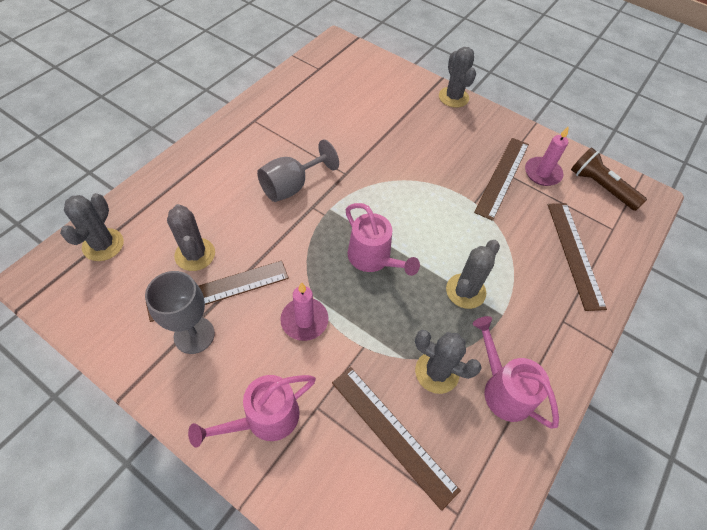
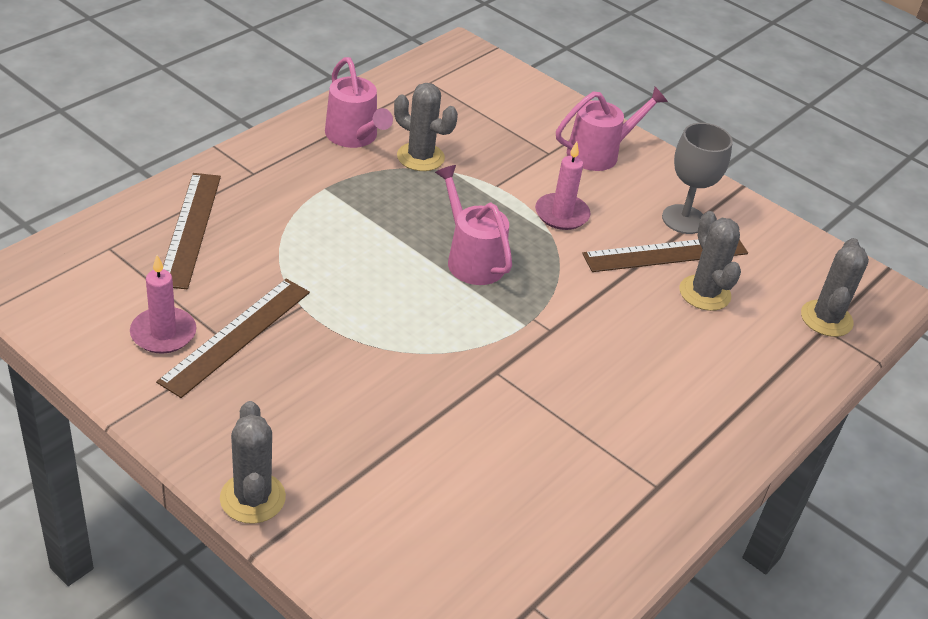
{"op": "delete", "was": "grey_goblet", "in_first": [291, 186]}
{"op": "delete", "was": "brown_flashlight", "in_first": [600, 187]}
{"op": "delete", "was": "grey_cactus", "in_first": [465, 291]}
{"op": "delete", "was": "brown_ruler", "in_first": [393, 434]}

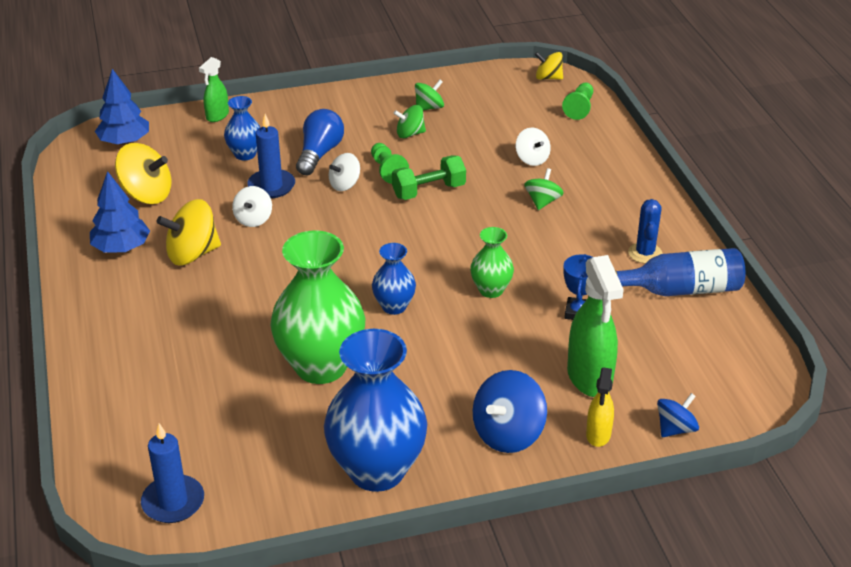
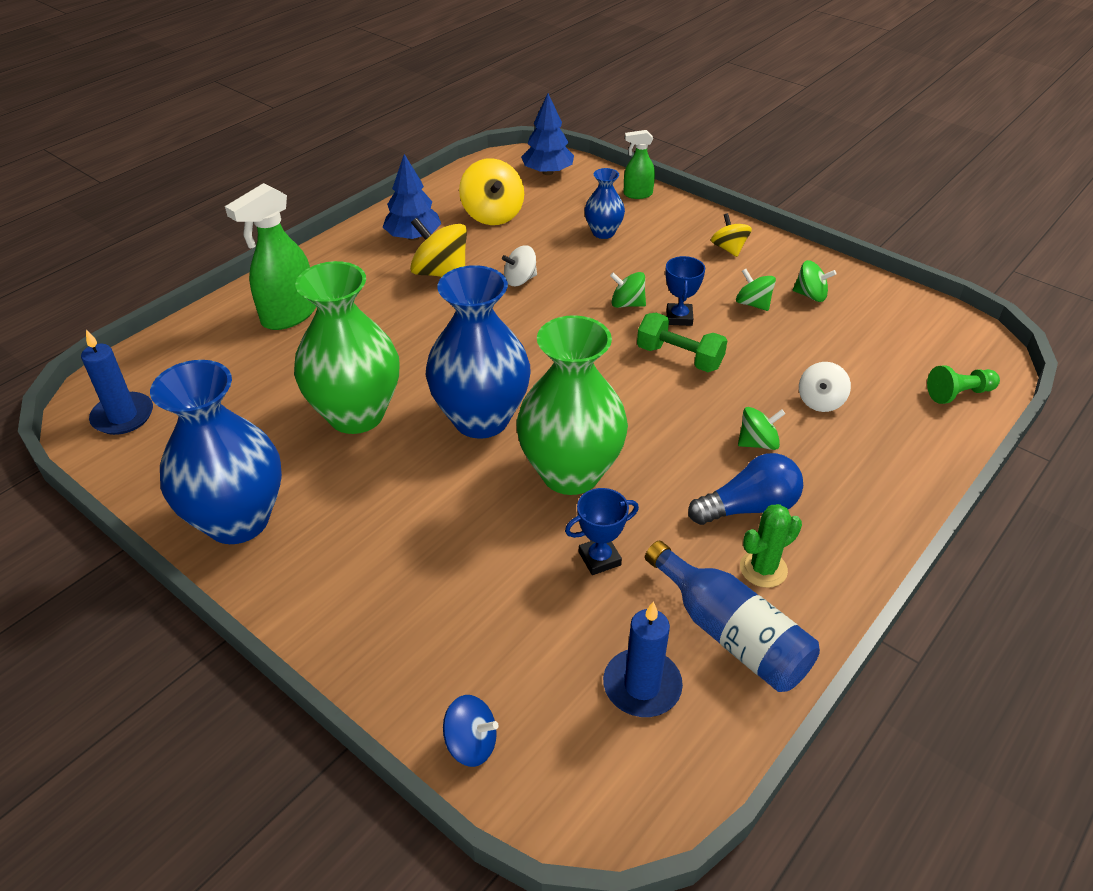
{"op": "move", "was": "yellow_spinning_top", "in_first": [548, 78], "in_second": [729, 249]}
{"op": "move", "was": "blue_light_bulb", "in_first": [319, 154], "in_second": [749, 508]}
{"op": "move", "was": "blue_candle", "in_first": [271, 186], "in_second": [642, 686]}
{"op": "replace", "was": "green_pawn", "now": "blue_trophy", "in_first": [387, 170], "in_second": [679, 318]}
{"op": "recolor", "was": "white_spinning_top", "now": "green_spinning_top", "in_first": [345, 184], "in_second": [627, 304]}
{"op": "recolor", "was": "blue_cactus", "now": "green_cactus", "in_first": [645, 253], "in_second": [763, 569]}
{"op": "resize", "was": "green_vase", "in_first": [491, 290], "in_second": [570, 473], "ratio": 2.01}
{"op": "resize", "was": "blue_vase", "in_first": [394, 306], "in_second": [481, 419], "ratio": 2.01}
{"op": "move", "was": "green_spray_bottle", "in_first": [589, 378], "in_second": [289, 316]}
{"op": "delete", "was": "yellow_spray_bottle", "in_first": [598, 435]}
{"op": "delete", "was": "blue_spinning_top", "in_first": [508, 434]}

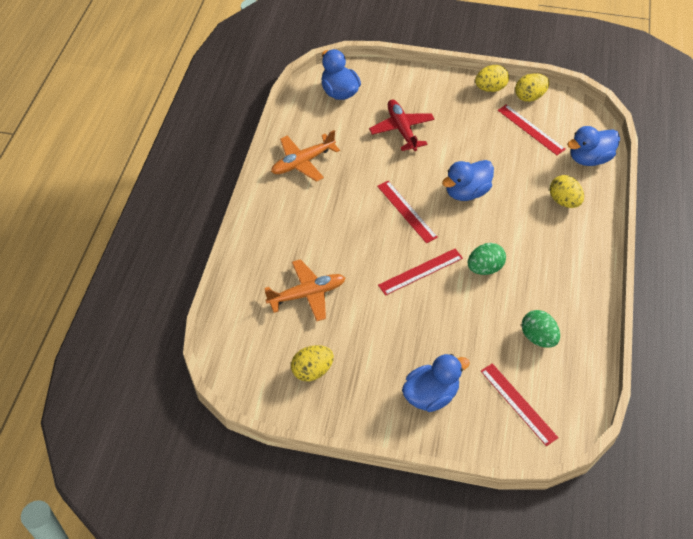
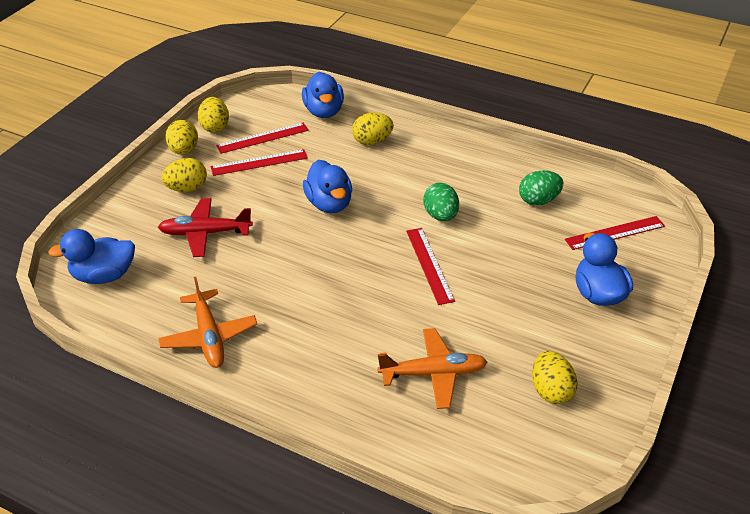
{"op": "move", "was": "red_ruler", "in_first": [406, 211], "in_second": [259, 162]}
{"op": "rotate", "was": "orange_plane", "in_first": [307, 294], "in_second": [433, 373], "clockwise": 90}
{"op": "insert", "now": "yellow_egg", "in_second": [187, 188]}

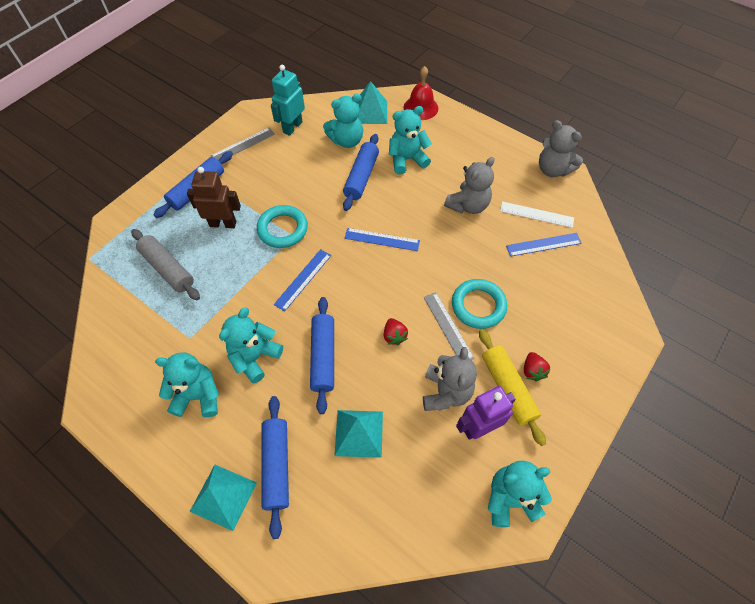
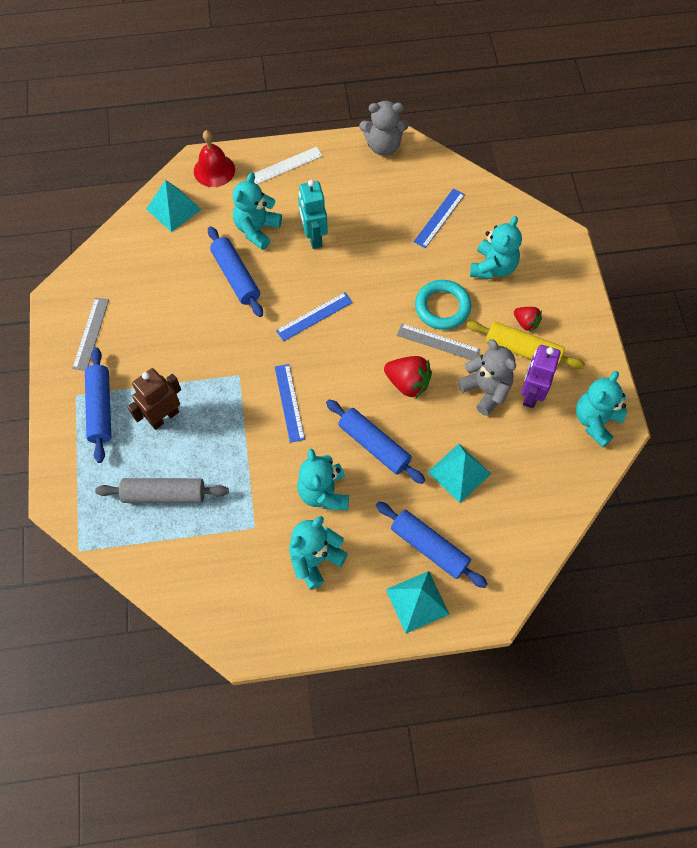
{"op": "move", "was": "turquoise_robot", "in_first": [292, 127], "in_second": [313, 237]}
{"op": "move", "was": "turquoise_teddy_bear", "in_first": [347, 140], "in_second": [493, 267]}
{"op": "delete", "was": "grey_teddy_bear", "in_first": [468, 205]}
{"op": "move", "was": "white_ruler", "in_first": [536, 214], "in_second": [286, 165]}
{"op": "delete", "was": "turquoise_ring", "in_first": [283, 229]}
{"op": "resize", "was": "red_strawberry", "in_first": [394, 336], "in_second": [407, 383], "ratio": 1.62}

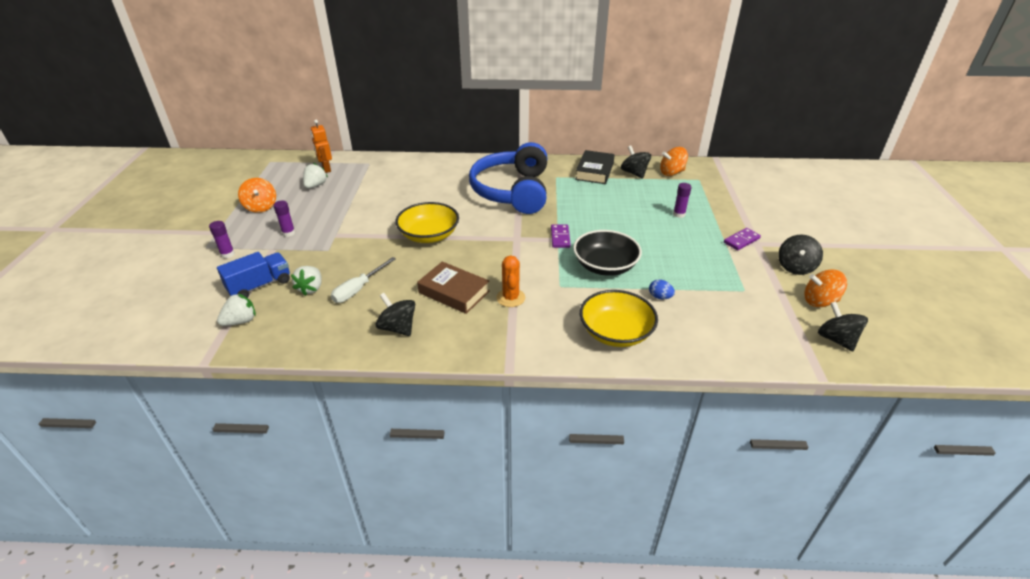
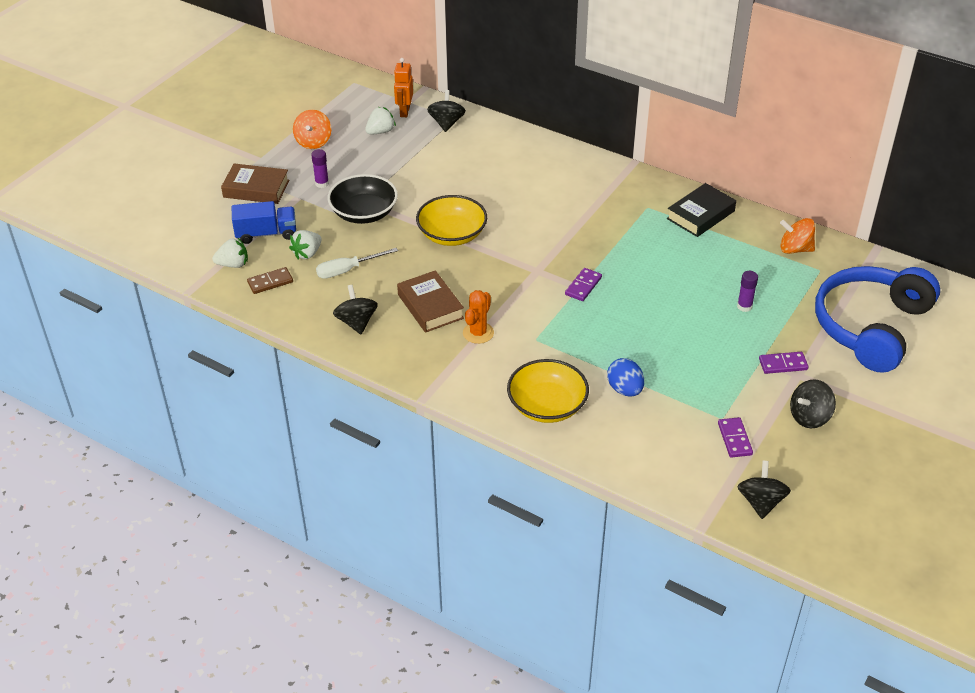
{"op": "move", "was": "blue_headphones", "in_first": [513, 191], "in_second": [871, 327]}
{"op": "move", "was": "black_spinning_top", "in_first": [634, 173], "in_second": [446, 123]}
{"op": "replace", "was": "purple_glue_stick", "now": "brown_book", "in_first": [227, 254], "in_second": [256, 189]}
{"op": "move", "was": "black_bowl", "in_first": [605, 266], "in_second": [364, 213]}
{"op": "delete", "was": "orange_spinning_top", "in_first": [819, 301]}
{"op": "resize", "was": "blue_egg", "in_first": [660, 297], "in_second": [625, 389], "ratio": 1.56}
{"op": "insert", "now": "brown_domino", "in_second": [270, 282]}
{"op": "insert", "now": "purple_domino", "in_second": [734, 439]}

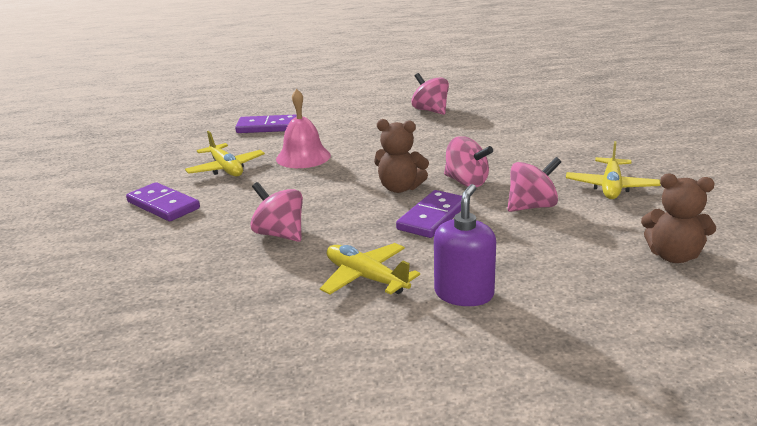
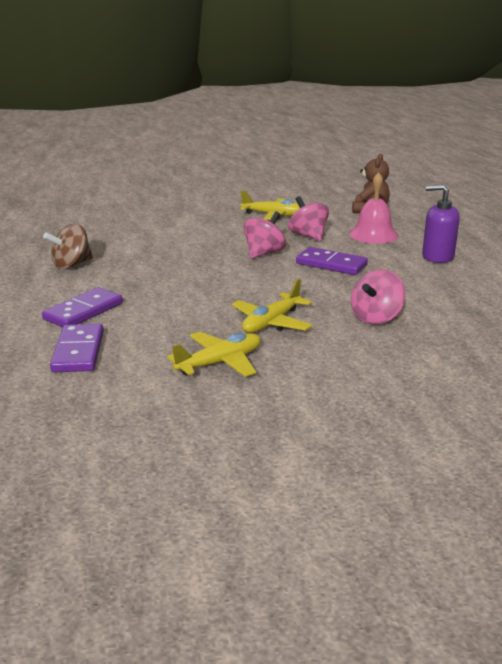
{"op": "recolor", "was": "pink_spinning_top", "now": "brown_spinning_top", "in_first": [430, 110], "in_second": [71, 265]}
{"op": "move", "was": "pink_bell", "in_first": [303, 157], "in_second": [373, 235]}
{"op": "delete", "was": "brown_teddy_bear", "in_first": [400, 188]}
{"op": "move", "was": "purple_domino", "in_first": [163, 205], "in_second": [83, 311]}
{"op": "move", "was": "yellow_plane", "in_first": [366, 278], "in_second": [272, 323]}

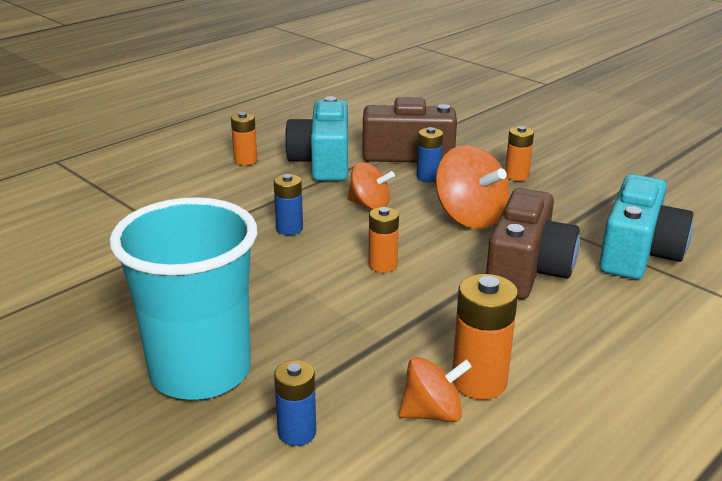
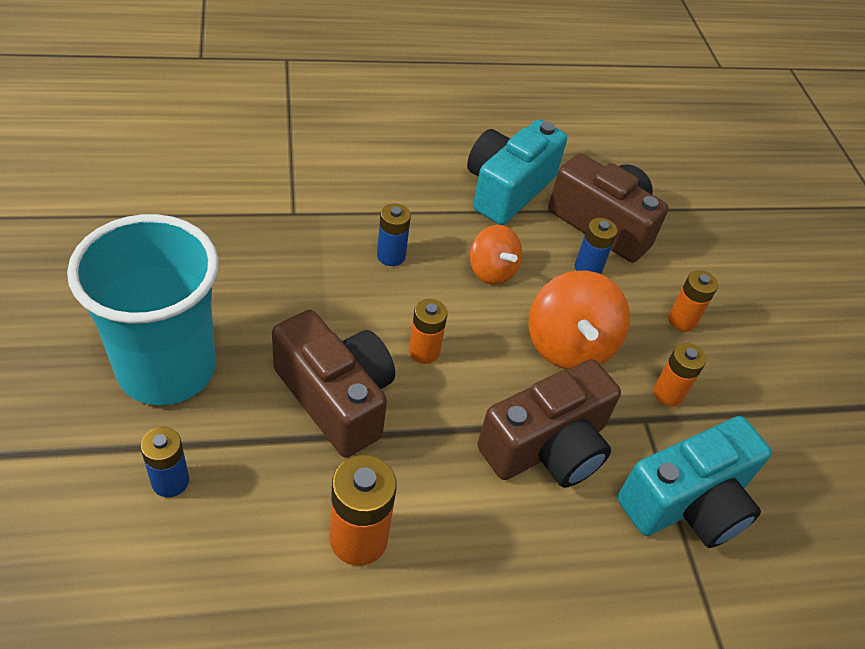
{"op": "move", "was": "orange_battery", "in_first": [245, 160], "in_second": [668, 393]}
{"op": "delete", "was": "orange_spinning_top", "in_first": [432, 413]}
{"op": "insert", "now": "brown_camera", "in_second": [336, 398]}

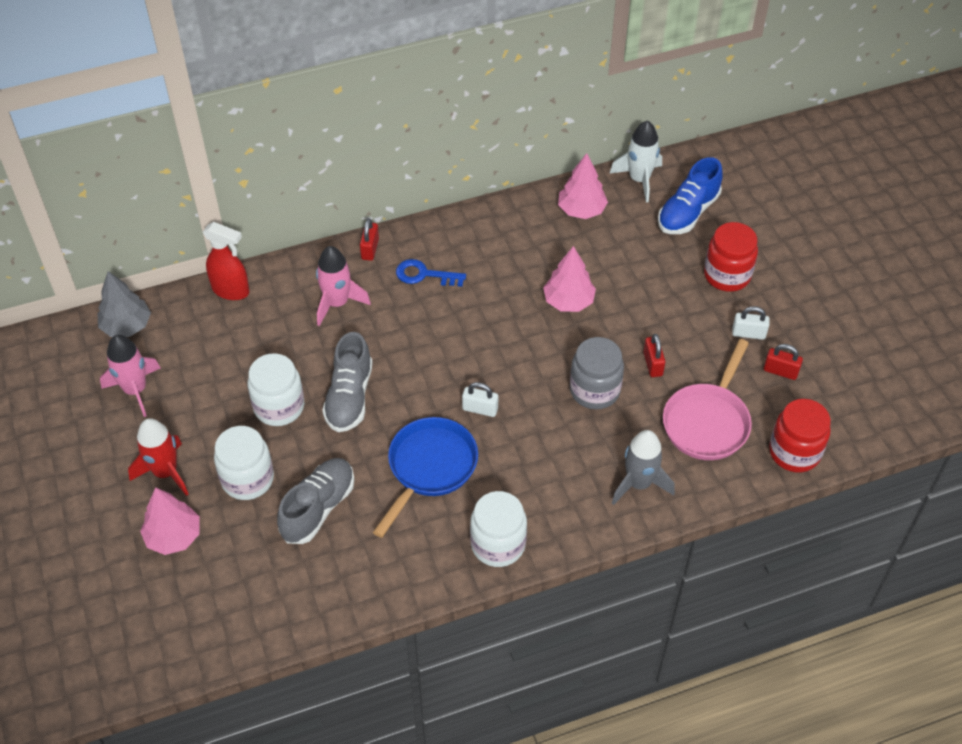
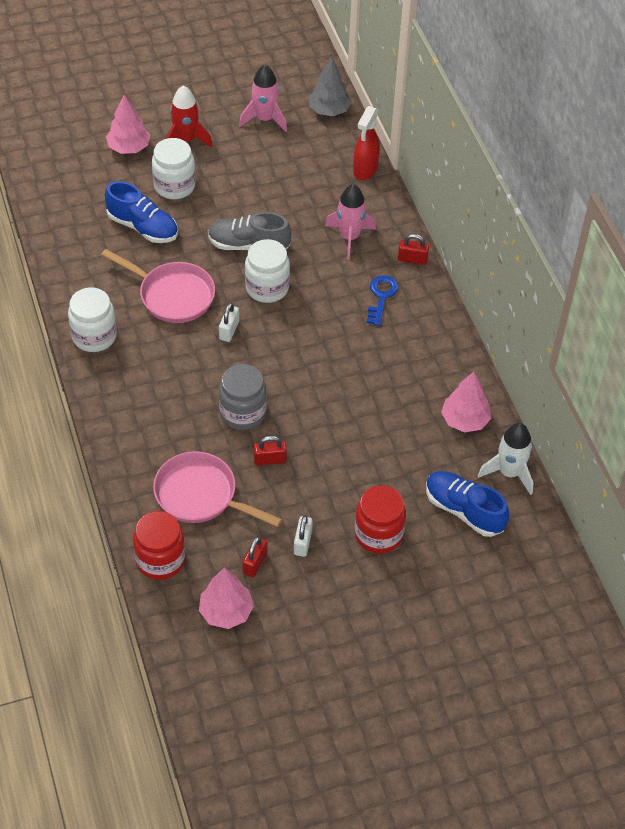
{"op": "move", "was": "pink_tree", "in_first": [568, 301], "in_second": [226, 611]}
{"op": "move", "was": "white_jar", "in_first": [279, 407], "in_second": [267, 288]}
{"op": "recolor", "was": "blue_pan", "now": "pink_pan", "in_first": [429, 468], "in_second": [172, 295]}
{"op": "delete", "was": "grey_rocket", "in_first": [639, 483]}
{"op": "recolor", "was": "grey_shoe", "now": "blue_shoe", "in_first": [318, 508], "in_second": [143, 227]}

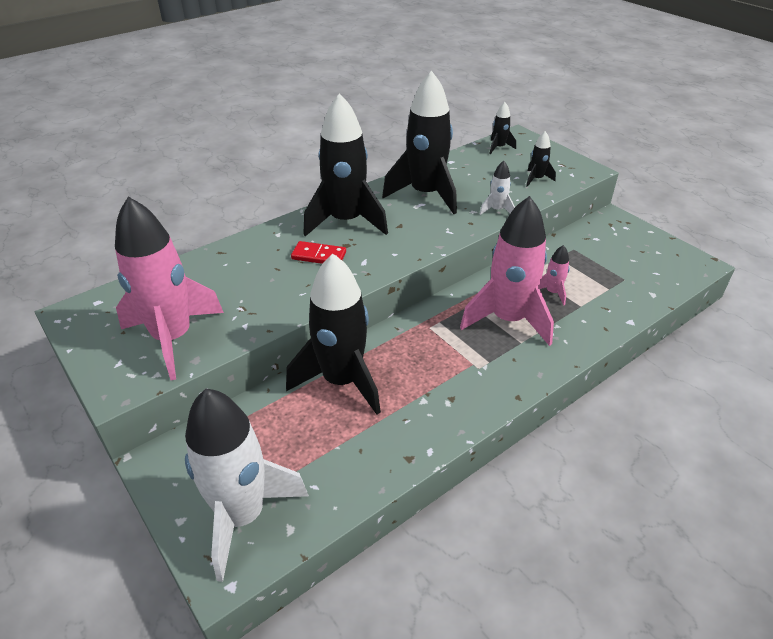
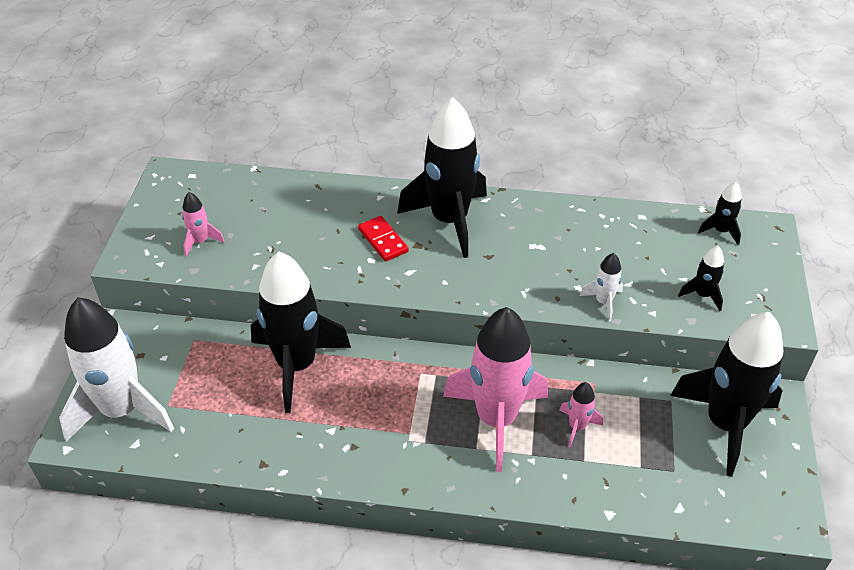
{"op": "move", "was": "black_rocket", "in_first": [425, 194], "in_second": [725, 424]}
{"op": "resize", "was": "pink_rocket", "in_first": [173, 338], "in_second": [200, 241], "ratio": 0.43}

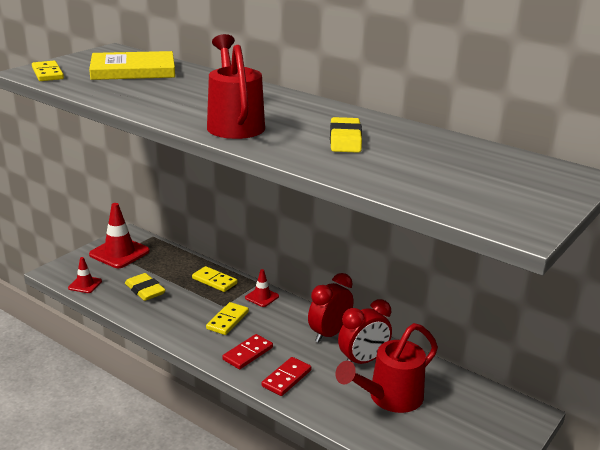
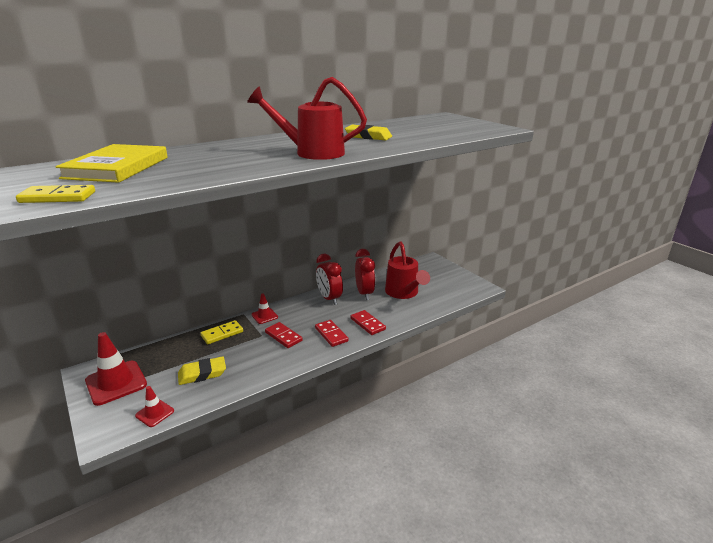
{"op": "recolor", "was": "yellow_domino", "now": "red_domino", "in_first": [227, 320], "in_second": [283, 336]}

